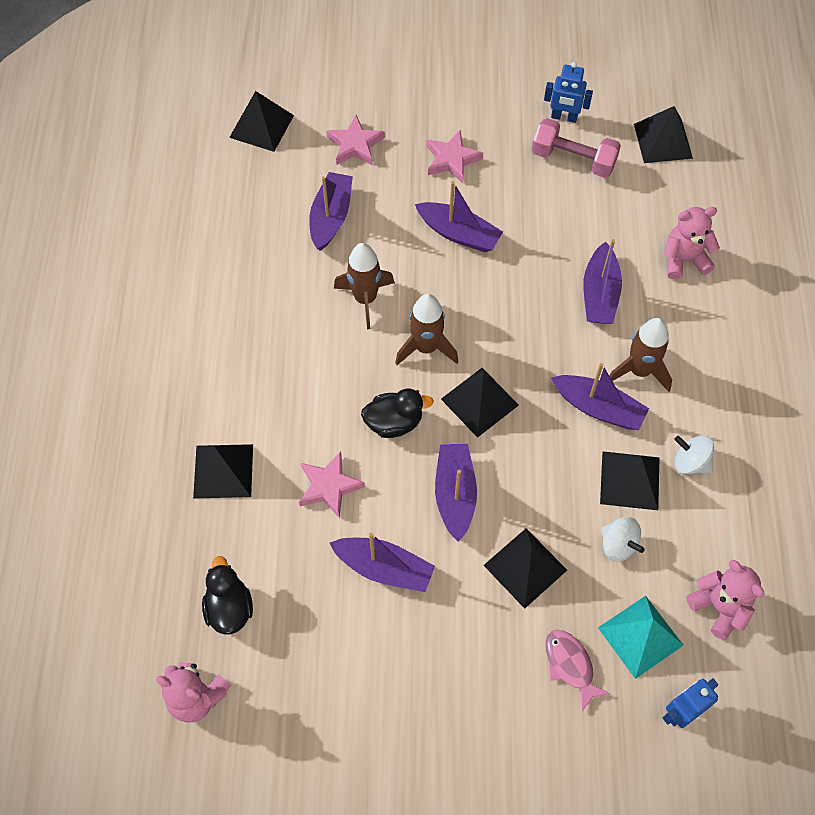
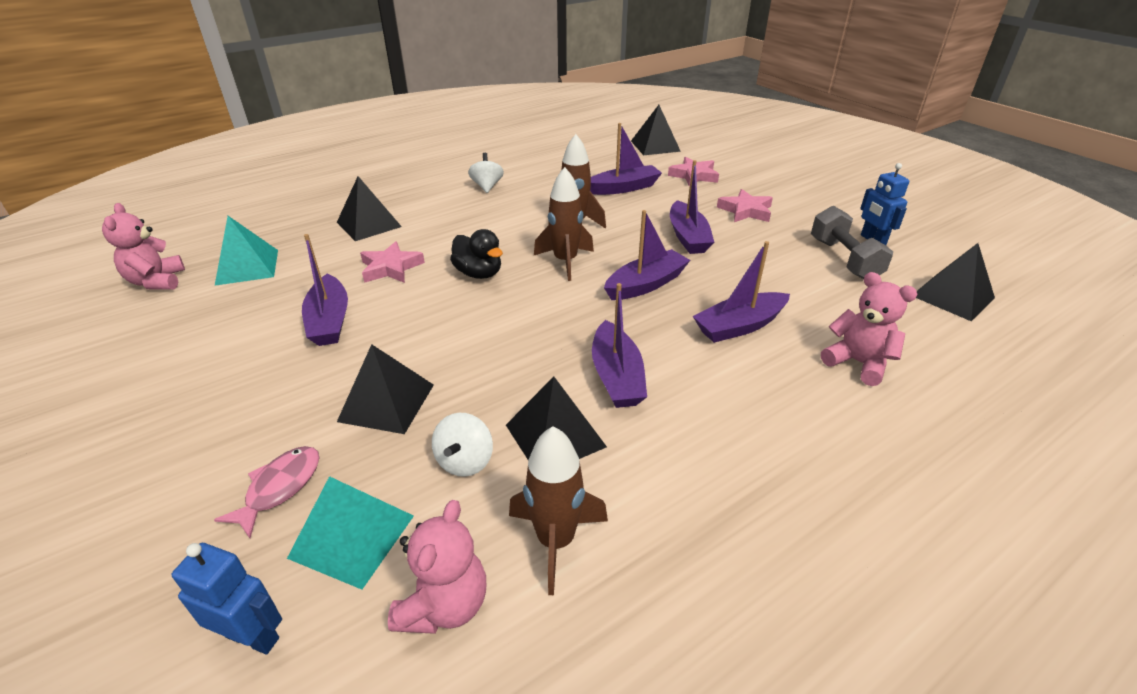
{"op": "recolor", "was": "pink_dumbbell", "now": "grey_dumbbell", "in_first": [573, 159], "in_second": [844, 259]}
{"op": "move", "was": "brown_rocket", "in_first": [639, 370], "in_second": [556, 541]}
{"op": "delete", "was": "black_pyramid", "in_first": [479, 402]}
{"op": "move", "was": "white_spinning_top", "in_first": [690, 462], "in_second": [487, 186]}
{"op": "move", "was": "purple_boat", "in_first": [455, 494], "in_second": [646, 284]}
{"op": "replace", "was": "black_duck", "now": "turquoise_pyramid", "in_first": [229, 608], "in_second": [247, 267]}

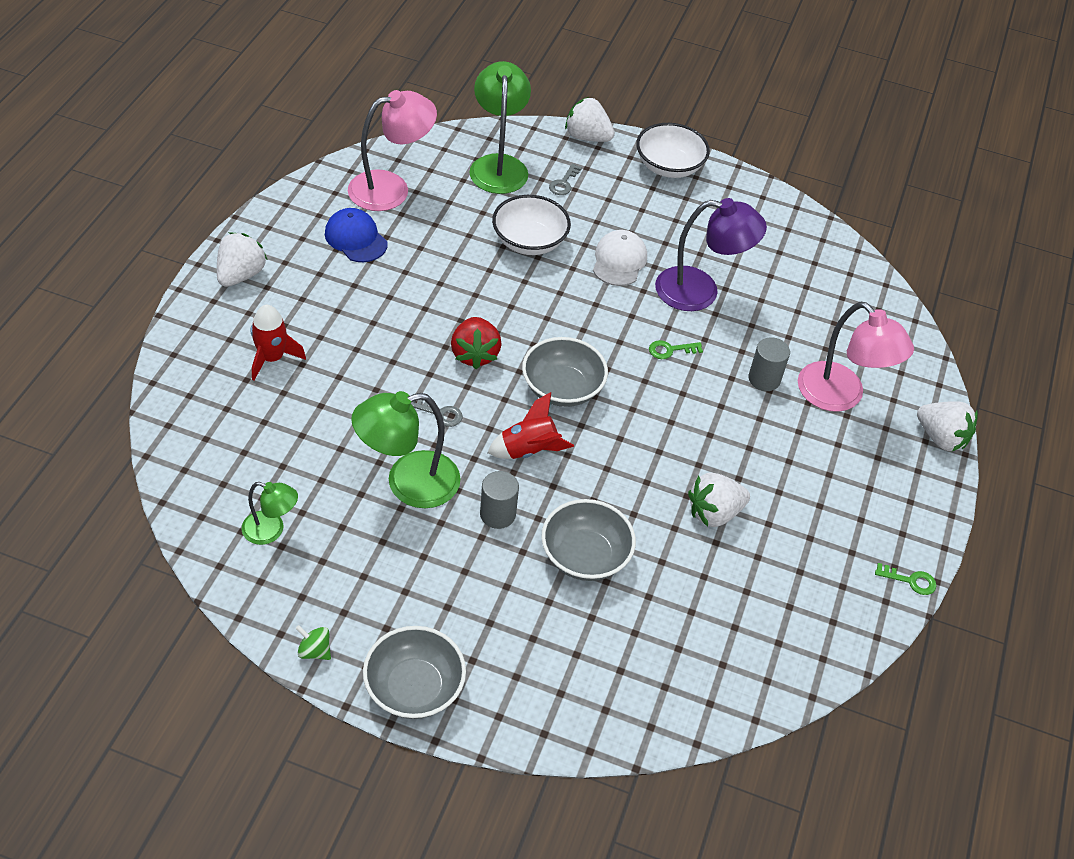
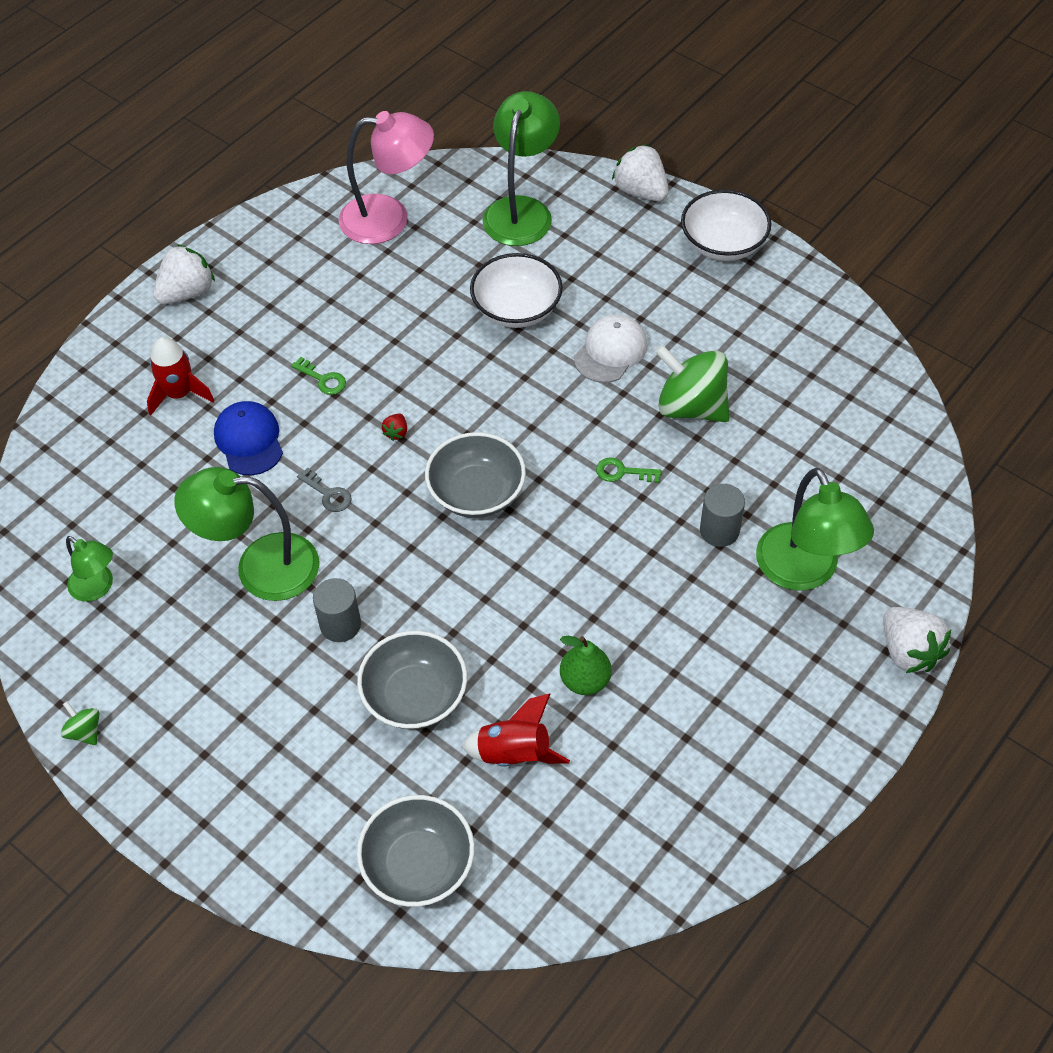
{"op": "delete", "was": "grey_key", "in_first": [563, 183]}
{"op": "replace", "was": "purple_lamp", "now": "green_spinning_top", "in_first": [700, 291], "in_second": [691, 406]}
{"op": "move", "was": "blue_cap", "in_first": [356, 238], "in_second": [249, 440]}
{"op": "recolor", "was": "pink_lamp", "now": "green_lamp", "in_first": [840, 396], "in_second": [804, 572]}
{"op": "resize", "was": "red_strawberry", "in_first": [474, 354], "in_second": [396, 432], "ratio": 0.45}
{"op": "move", "was": "red_rocket", "in_first": [528, 450], "in_second": [514, 753]}
{"op": "replace", "was": "white_strawberry", "now": "green_pear", "in_first": [714, 513], "in_second": [585, 680]}
{"op": "move", "was": "green_key", "in_first": [910, 580], "in_second": [323, 379]}
{"op": "move", "was": "grey_bowl", "in_first": [414, 687], "in_second": [418, 864]}

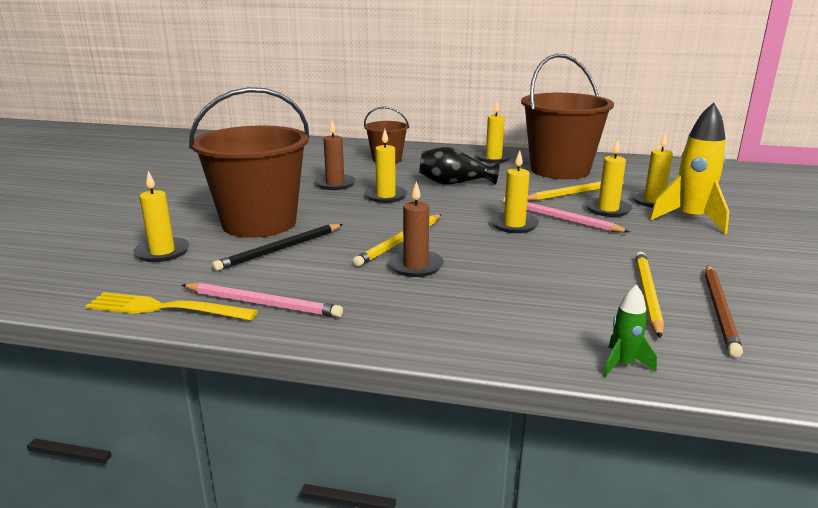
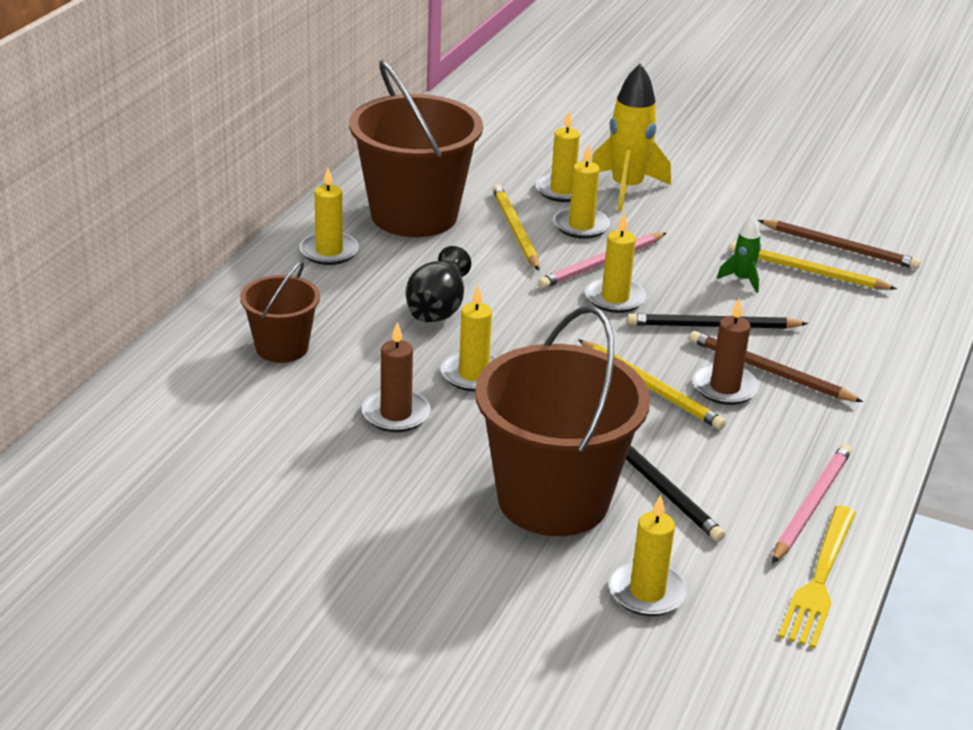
{"op": "move", "was": "green_rocket", "in_first": [623, 364], "in_second": [742, 280]}
{"op": "insert", "now": "black_pencil", "in_second": [712, 326]}
{"op": "insert", "now": "brown_pencil", "in_second": [769, 371]}

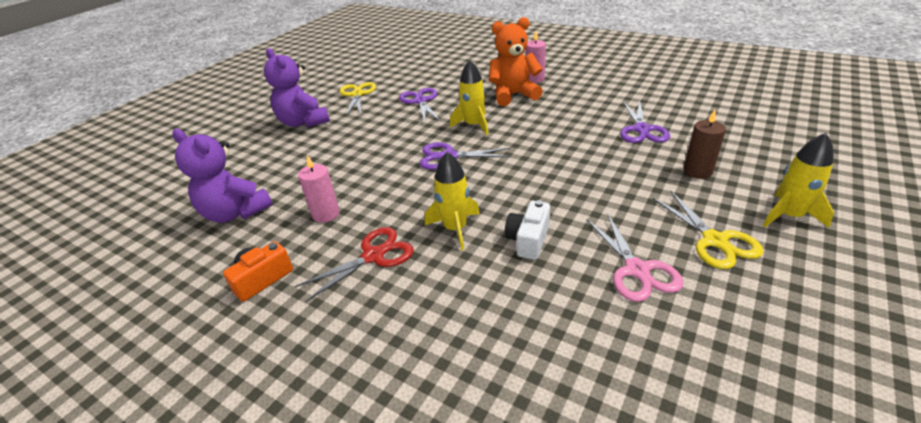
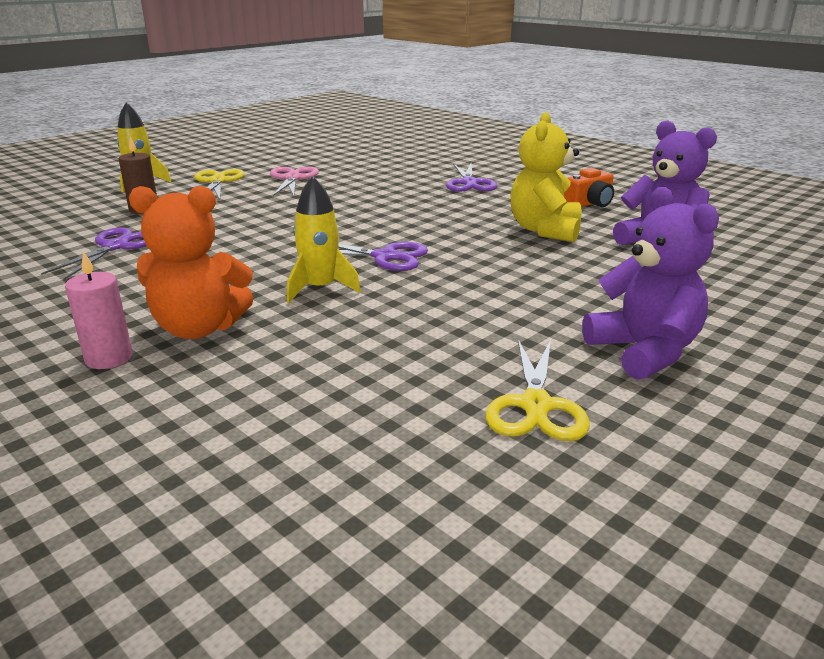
{"op": "move", "was": "purple_scissors", "in_first": [420, 101], "in_second": [469, 183]}
{"op": "delete", "was": "yellow_rocket", "in_first": [455, 228]}
{"op": "replace", "was": "pink_candle", "now": "yellow_teddy_bear", "in_first": [326, 214], "in_second": [545, 230]}
{"op": "delete", "was": "white_camera", "in_first": [528, 240]}
{"op": "delete", "was": "red_scissors", "in_first": [374, 256]}

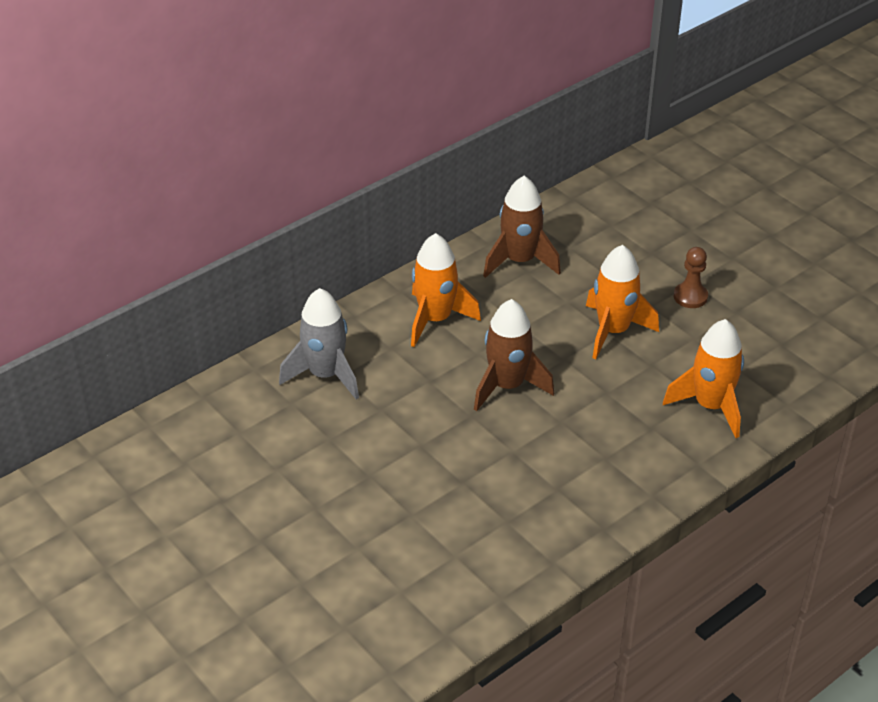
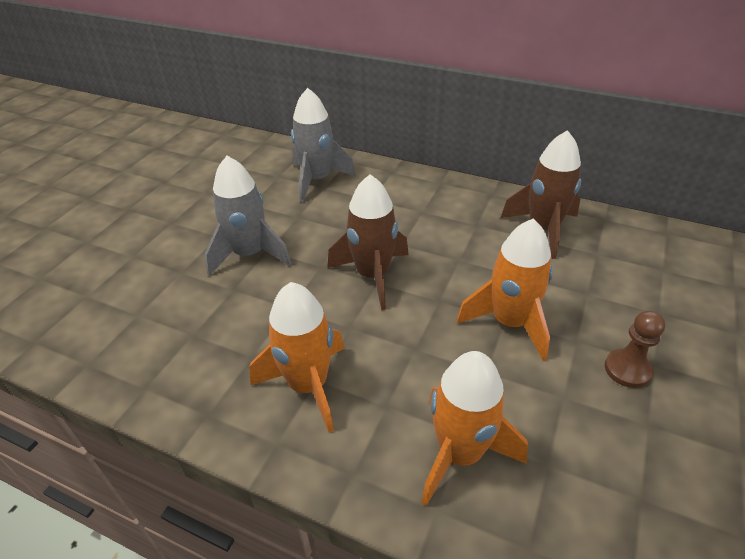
{"op": "move", "was": "orange_rocket", "in_first": [435, 319], "in_second": [308, 385]}
{"op": "insert", "now": "grey_rocket", "in_second": [249, 254]}

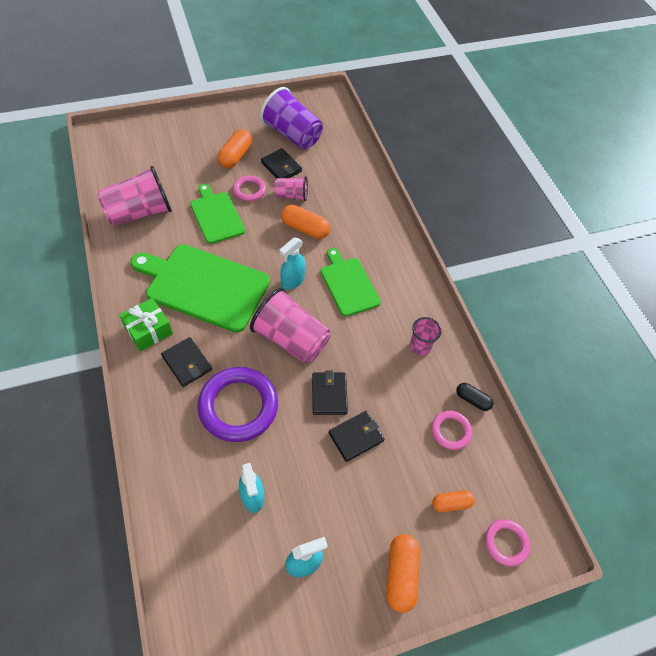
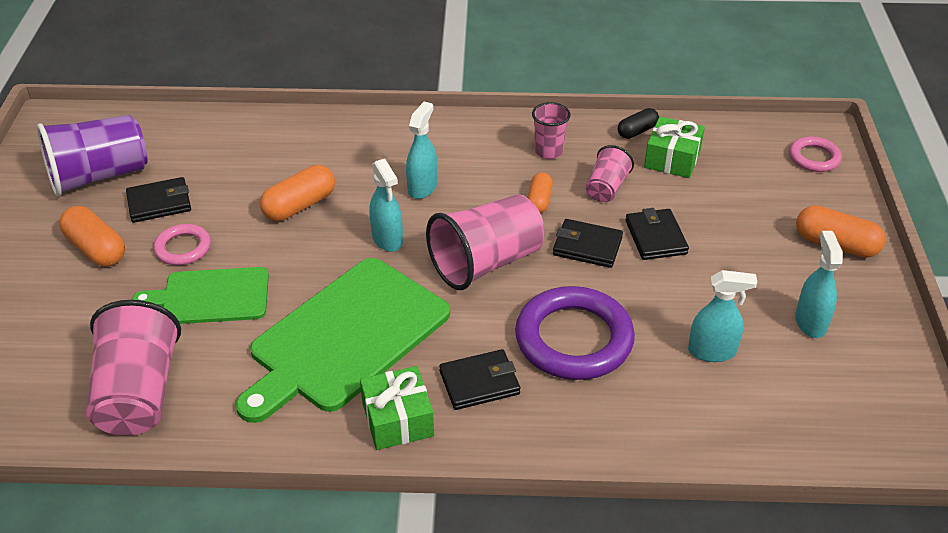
{"op": "move", "was": "pink_cup", "in_first": [291, 195], "in_second": [606, 188]}
{"op": "replace", "was": "green_cutting_board", "now": "turquoise_spray_bottle", "in_first": [348, 284], "in_second": [422, 187]}
{"op": "replace", "was": "pink_ring", "now": "green_gift", "in_first": [450, 431], "in_second": [672, 159]}
{"op": "move", "was": "orange_capsule", "in_first": [451, 503], "in_second": [539, 201]}

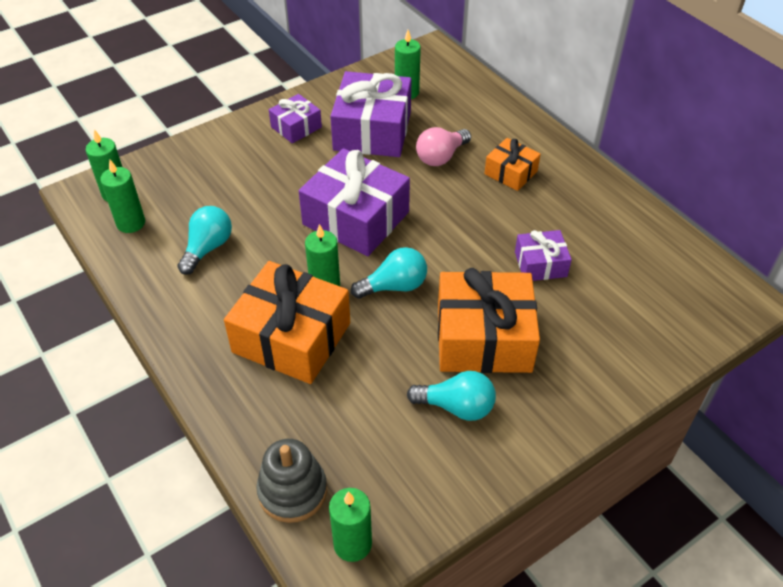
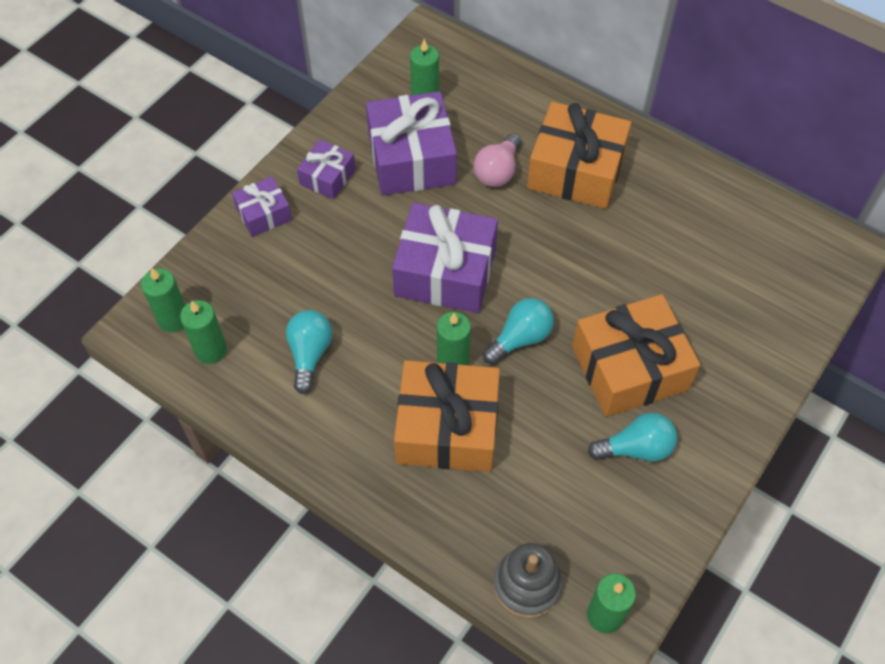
{"op": "resize", "was": "orange_gift", "in_first": [510, 173], "in_second": [576, 170], "ratio": 1.91}
{"op": "move", "was": "purple_gift", "in_first": [540, 264], "in_second": [264, 214]}

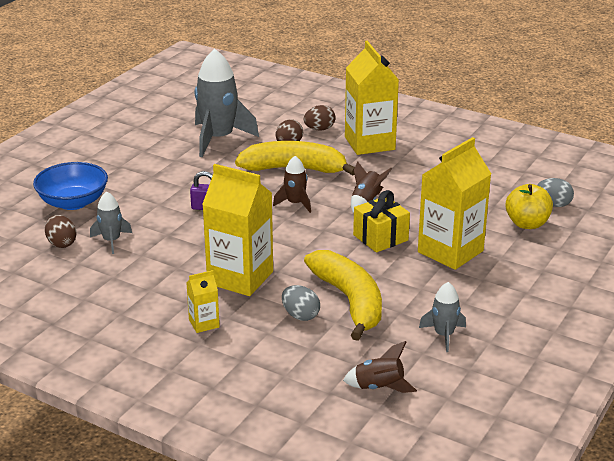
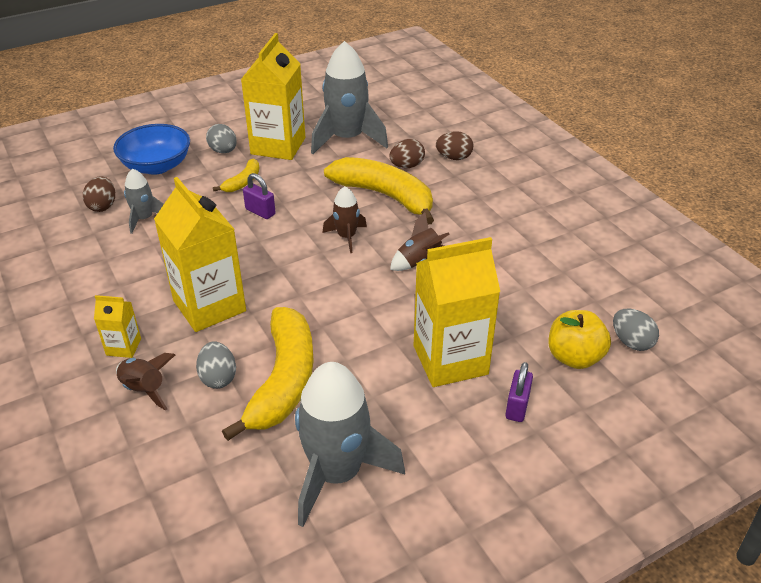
{"op": "move", "was": "yellow_carton", "in_first": [369, 143], "in_second": [278, 146]}
{"op": "delete", "was": "yellow_gift", "in_first": [380, 238]}
{"op": "resize", "was": "grey_rocket", "in_first": [444, 335], "in_second": [337, 473], "ratio": 1.96}
{"op": "move", "was": "brown_rocket", "in_first": [379, 387], "in_second": [144, 389]}
{"op": "insert", "now": "grey_egg", "in_second": [223, 151]}
{"op": "insert", "now": "yellow_banana", "in_second": [243, 182]}
{"op": "insert", "now": "purple_padlock", "in_second": [517, 407]}

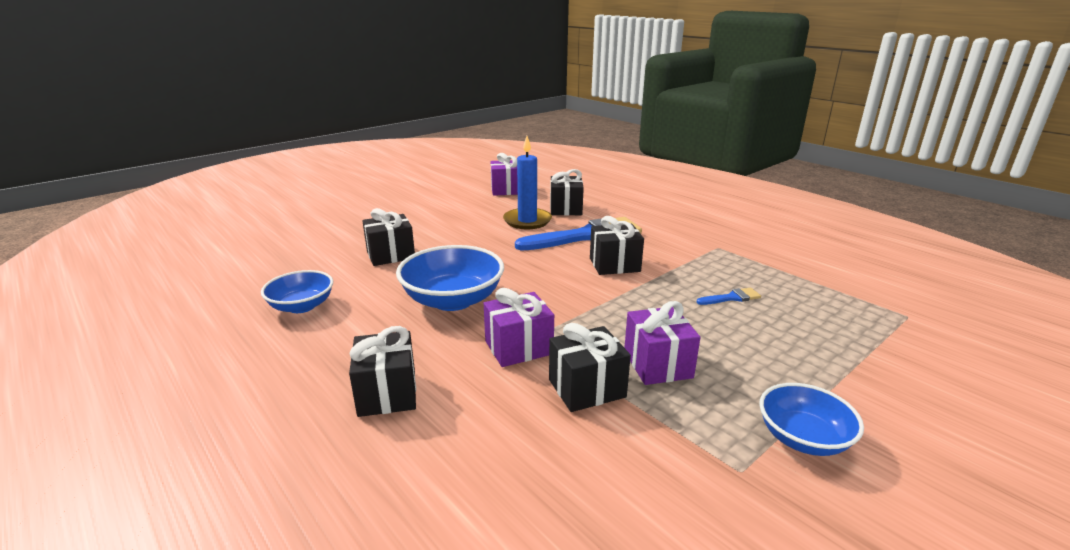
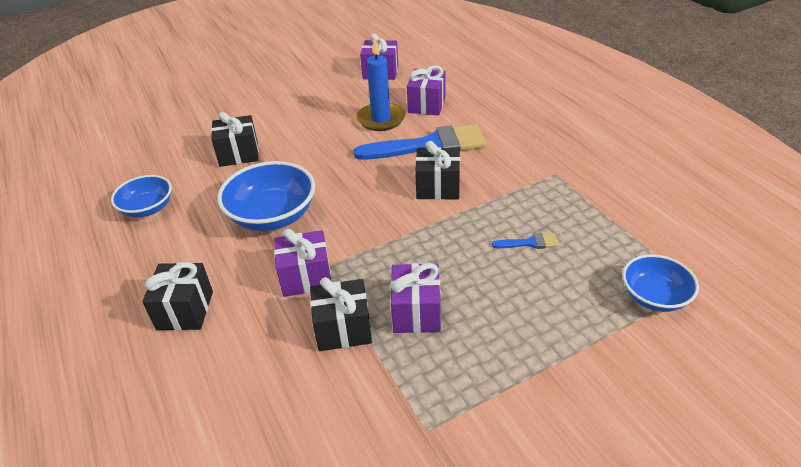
{"op": "recolor", "was": "black_gift", "now": "purple_gift", "in_first": [565, 209], "in_second": [426, 105]}
{"op": "move", "was": "blue_bowl", "in_first": [803, 438], "in_second": [654, 296]}

